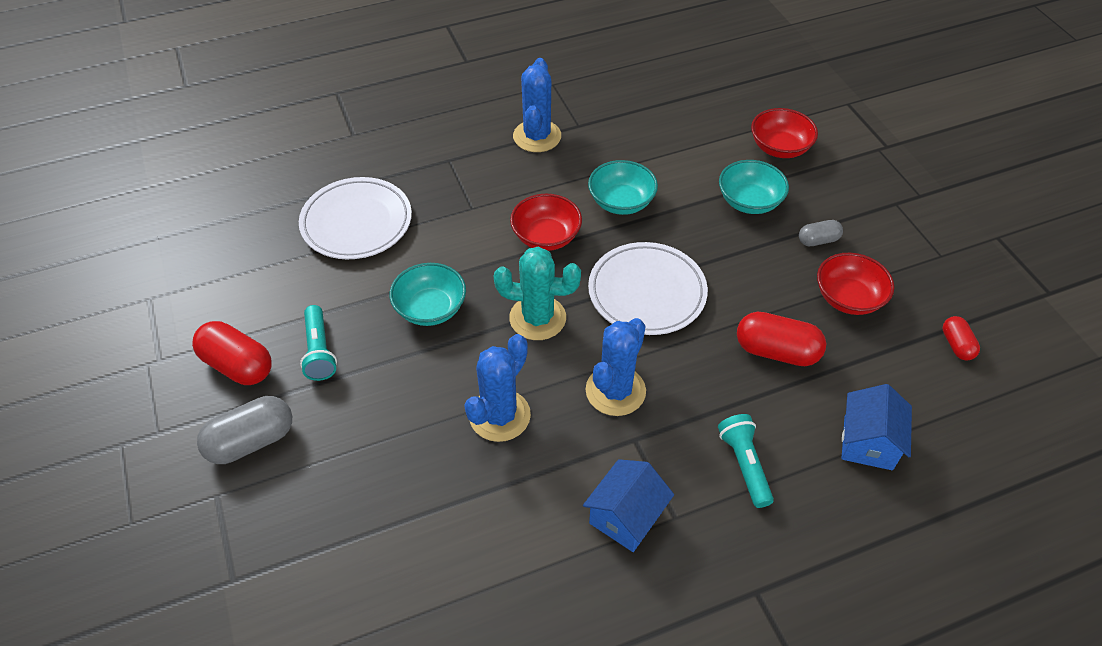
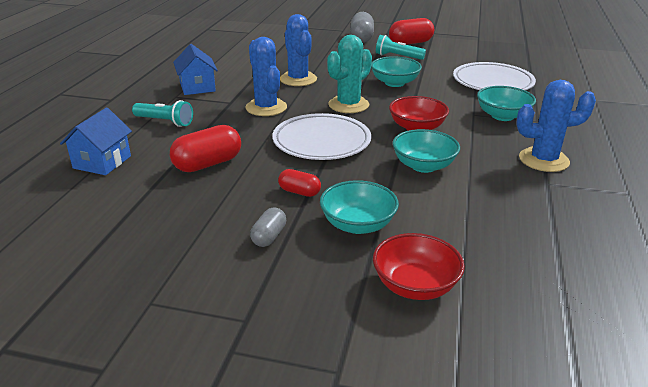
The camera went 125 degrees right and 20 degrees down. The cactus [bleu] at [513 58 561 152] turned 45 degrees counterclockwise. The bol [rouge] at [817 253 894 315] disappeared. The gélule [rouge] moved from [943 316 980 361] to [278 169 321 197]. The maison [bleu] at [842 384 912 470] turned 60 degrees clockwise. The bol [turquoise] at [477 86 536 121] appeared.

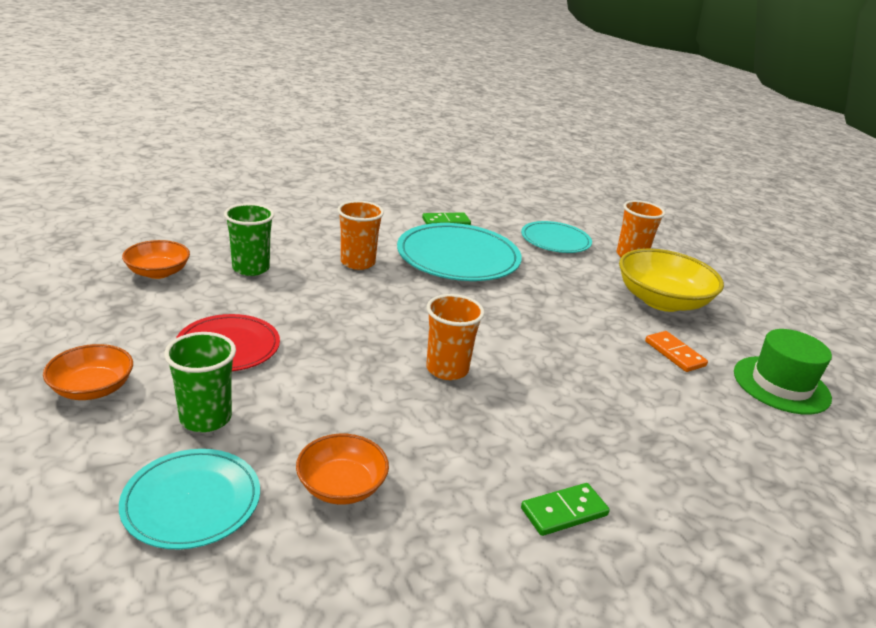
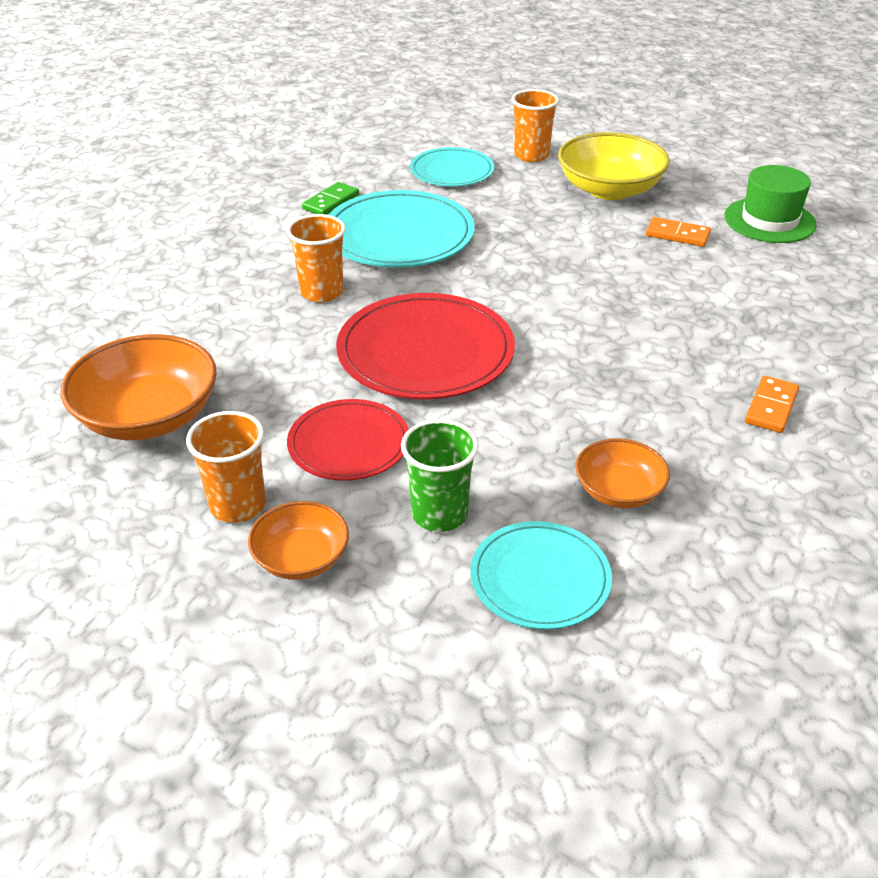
The camera went 35 degrees left and 10 degrees up. The gobelet [vert] at [224 203 274 276] disappeared. The bol [orange] at [122 240 190 279] changed to 1.75 times the size. The gobelet [orange] moved from [426 294 485 380] to [186 411 266 523]. The domino [vert] at [521 483 610 536] became the domino [orange] at [745 376 799 433]. The assiette [rouge] at [336 293 515 399] appeared.

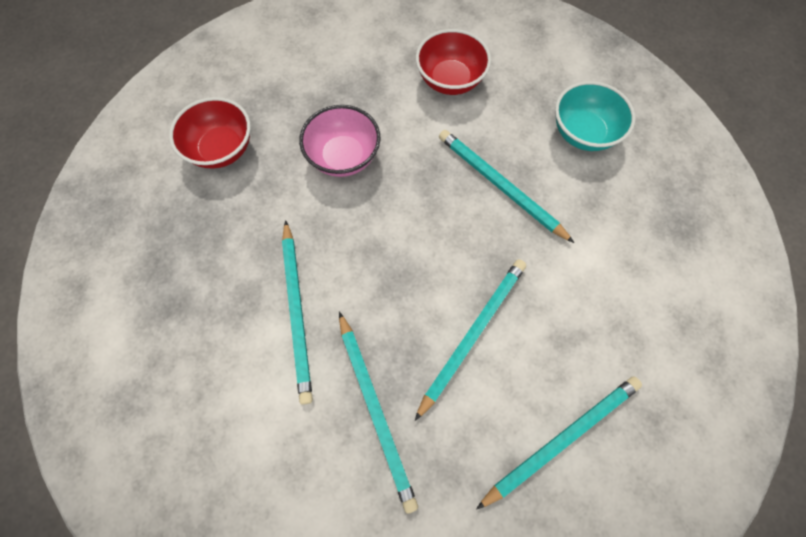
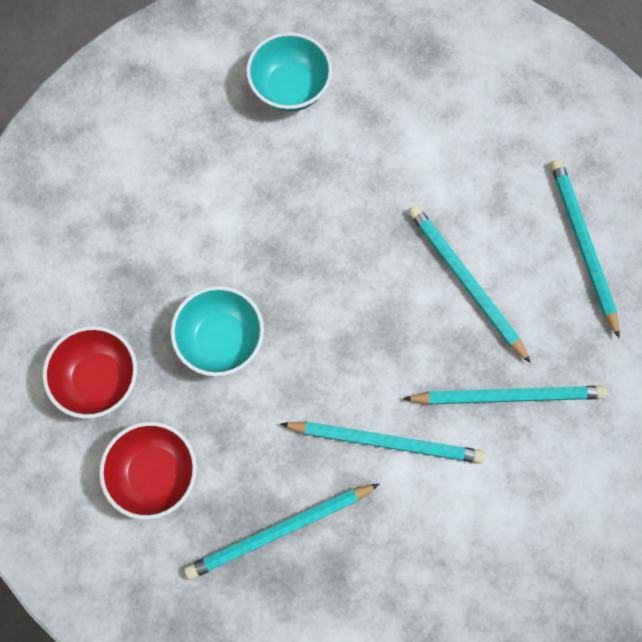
The camera went 70 degrees left and 5 degrees up. The bol [rouge] moved from [416 29 491 95] to [43 326 137 419]. The bol [rose] at [299 105 381 177] became the bol [turquoise] at [171 286 264 376]. The crayon [turquoise] moved from [439 130 574 243] to [184 484 379 580].

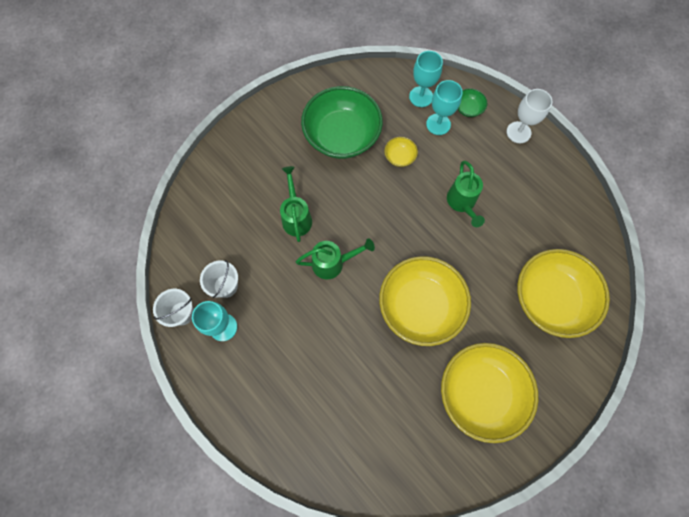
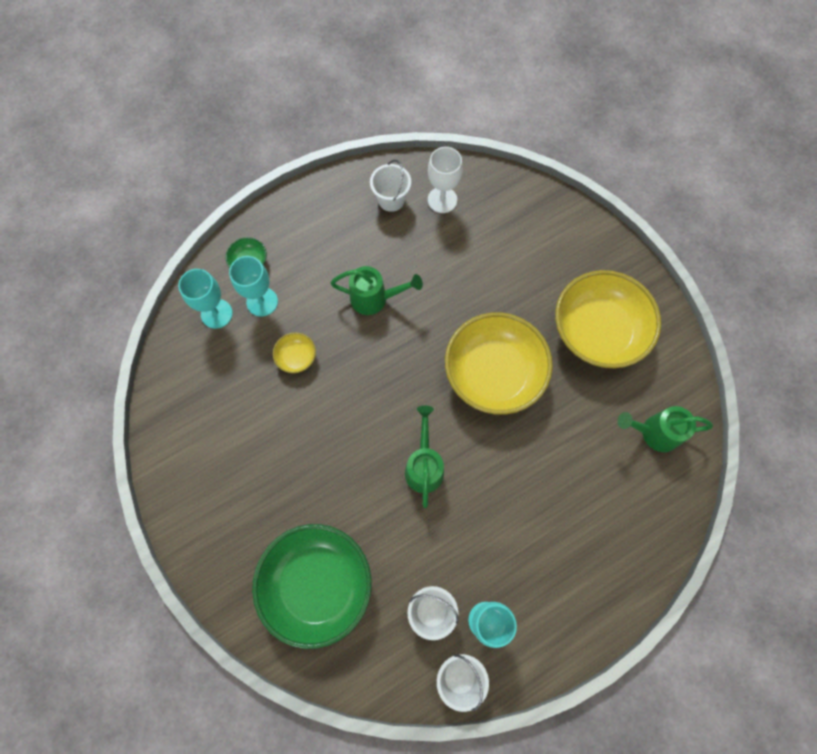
The camera went 80 degrees left and 0 degrees up. The bol [vert] moved from [301 86 383 159] to [252 524 372 649]. The verre à pied [blanc] moved from [507 89 552 143] to [428 147 463 213]. The arrosoir [vert] moved from [280 166 312 242] to [617 406 713 452]. The bol [jaune] at [517 249 610 338] disappeared. The seau [blanc] at [370 160 411 212] appeared.

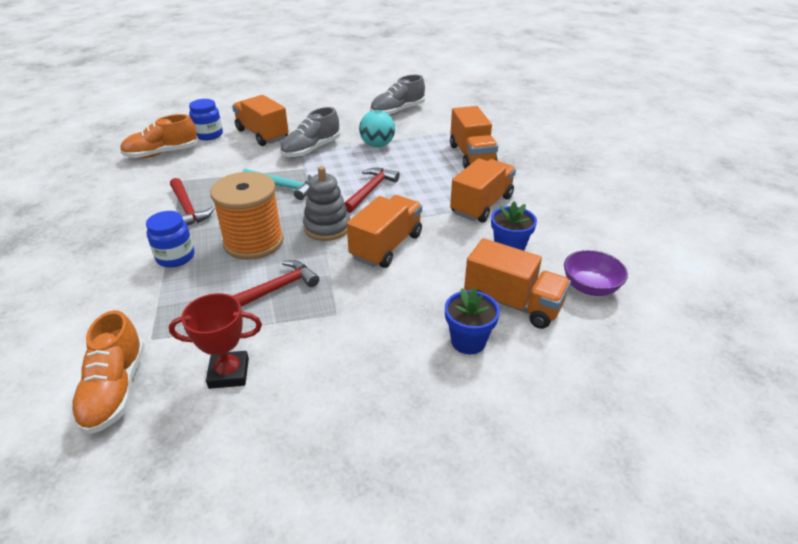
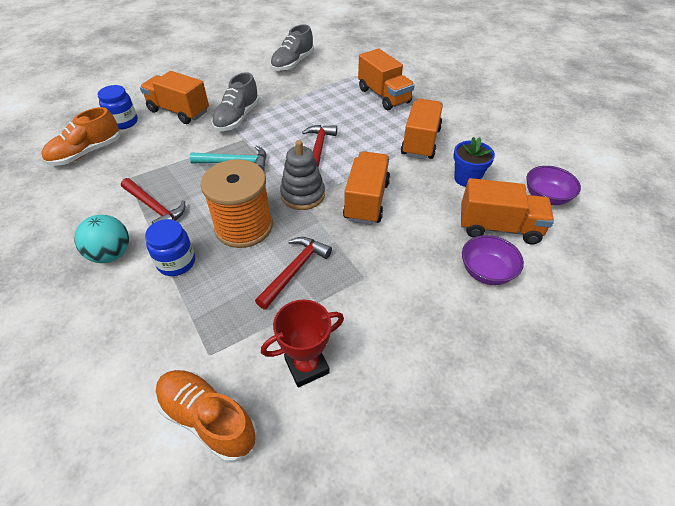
The camera went 20 degrees left and 10 degrees up. The balle [turquoise] moved from [359 110 395 147] to [74 215 129 263]. The pot de fleurs [bleu] at [445 287 500 354] was replaced by the bol [violet] at [462 235 524 285]. The chaussure [orange] at [70 310 145 434] turned 150 degrees clockwise.

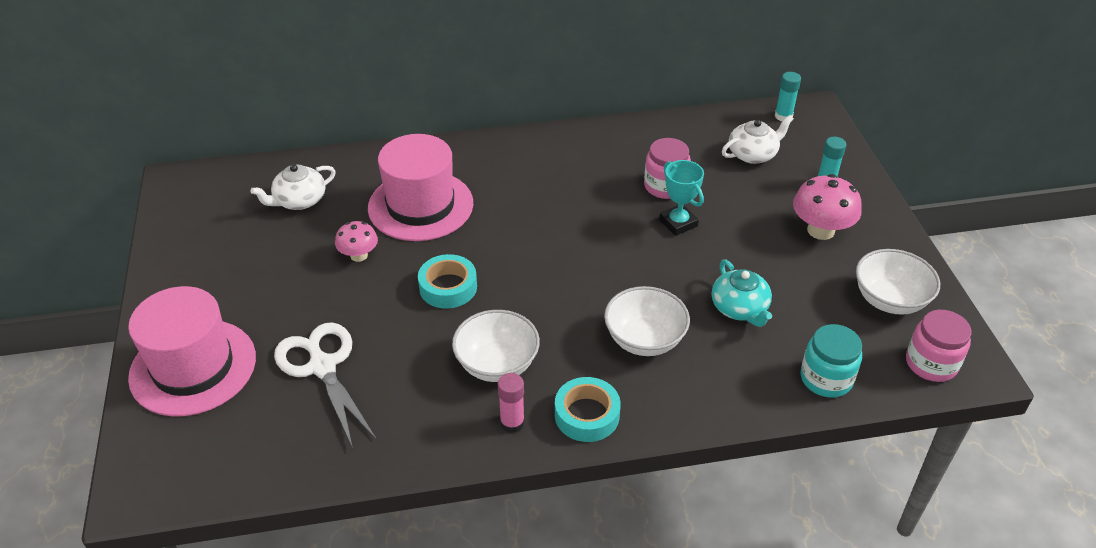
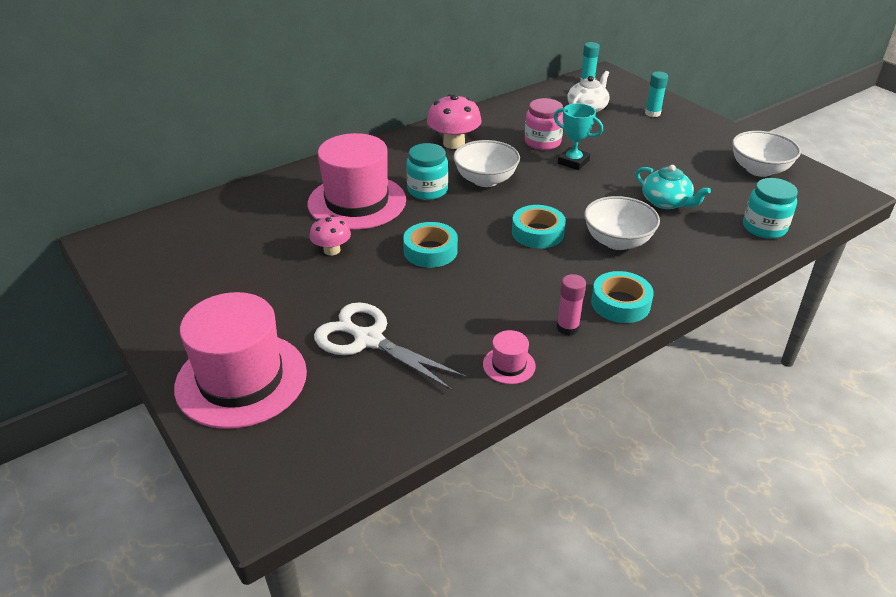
The camera went 25 degrees left and 5 degrees down. The théière [blanc] at [251 164 336 210] disappeared. The champignon [rose] moved from [793 174 862 240] to [427 94 481 149]. The bol [blanc] moved from [452 310 540 382] to [453 140 520 187]. The bocal [rose] at [906 310 971 382] disappeared. The bocal [turquoise] at [406 143 448 200] appeared. The ruban adhésif [turquoise] at [512 205 566 248] appeared. The chapeau [rose] at [483 330 536 384] appeared.

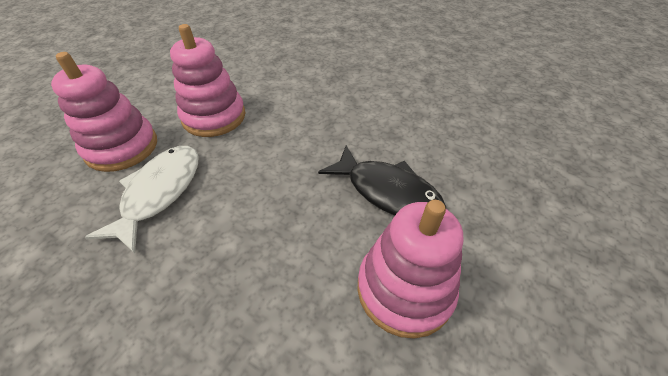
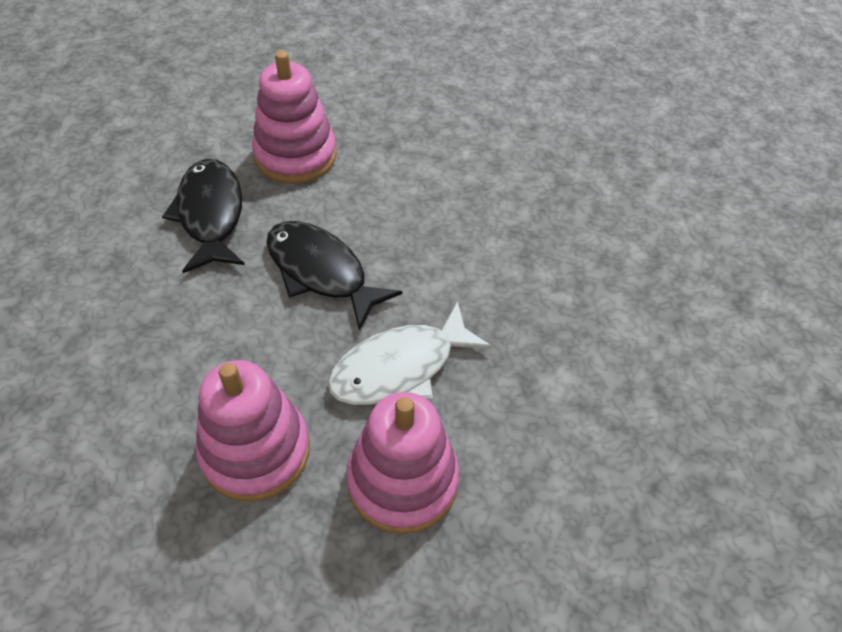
The camera went 140 degrees left and 5 degrees up. The poisson [noir] at [266 221 403 331] appeared.

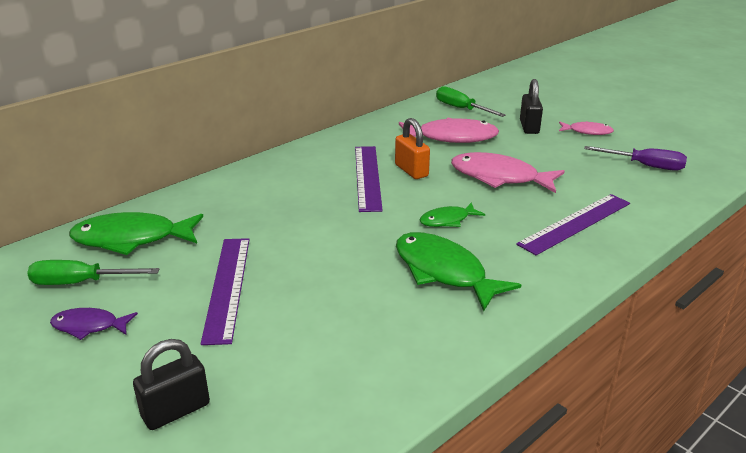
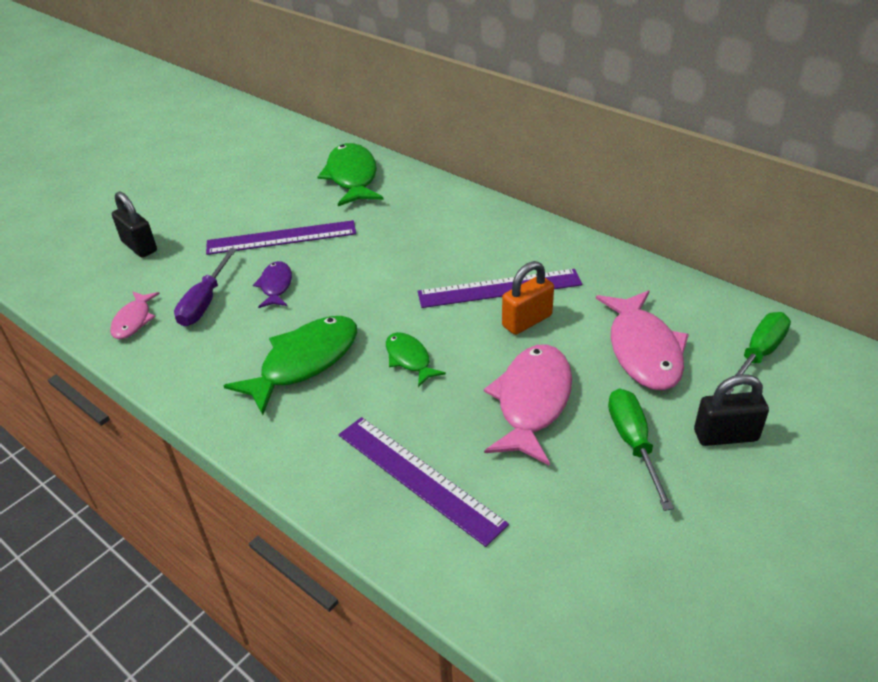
The camera went 85 degrees right and 10 degrees up. The poisson [rose] moved from [559 121 614 135] to [110 291 160 339]. The tournevis [violet] moved from [584 146 687 171] to [174 248 237 326]. The tournevis [vert] moved from [27 260 159 285] to [608 388 674 511]. The poisson [violet] moved from [50 308 138 340] to [253 261 292 308].

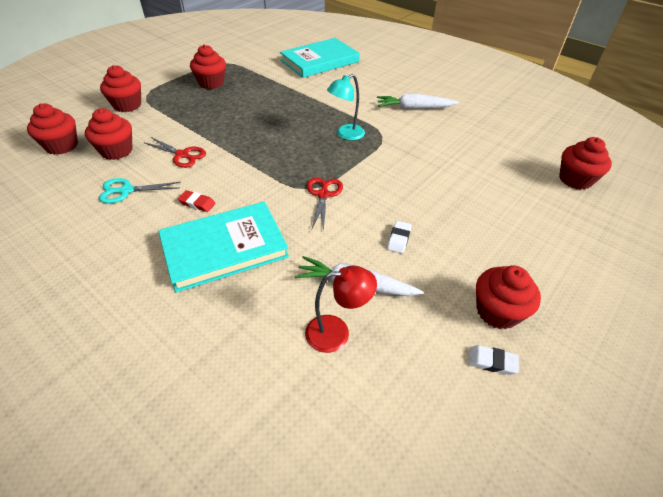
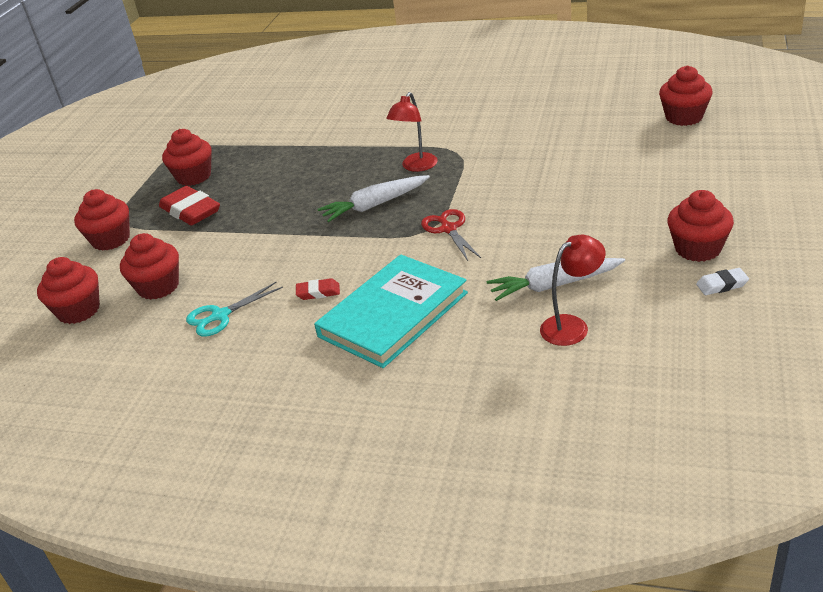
The camera went 20 degrees left and 10 degrees down. The livre [turquoise] at [280 38 360 78] disappeared. The lampe [turquoise] at [327 74 365 140] became the lampe [rouge] at [386 92 438 172]. The carotte [blanc] moved from [377 94 459 109] to [318 175 430 222]. The ciseaux [rouge] at [143 137 206 168] disappeared. The gomme [blanc] at [387 221 412 253] disappeared. The gomme [rouge] at [159 186 220 225] appeared.

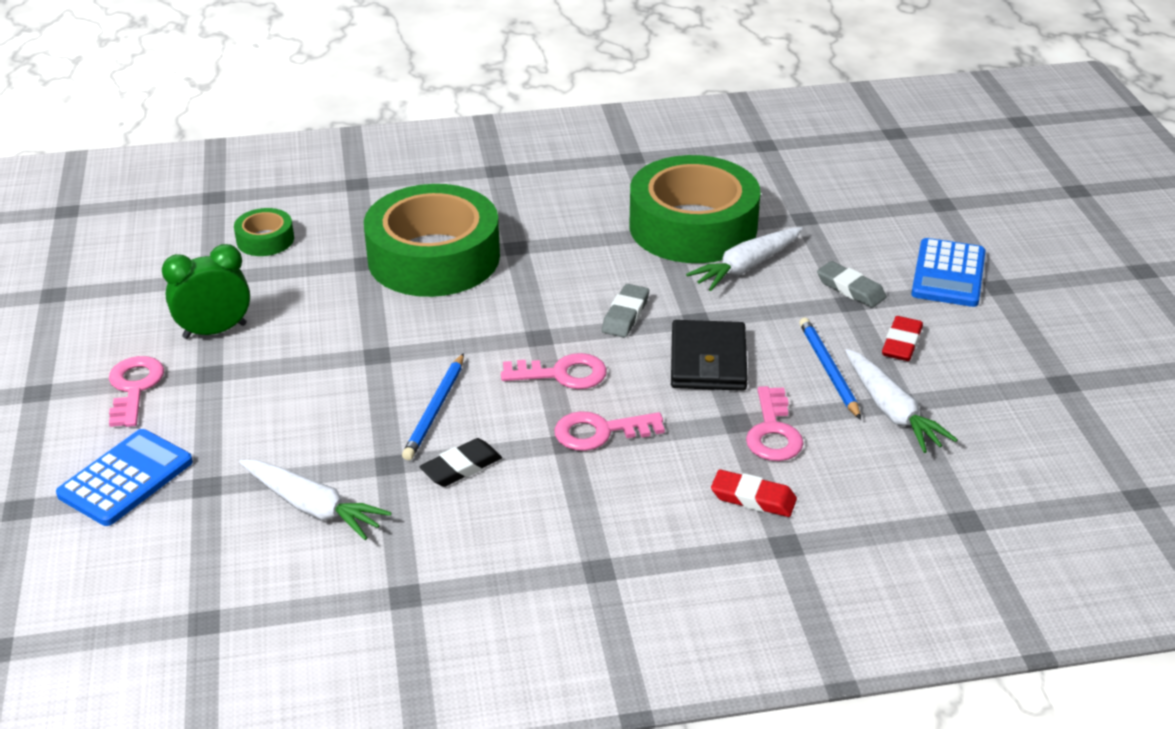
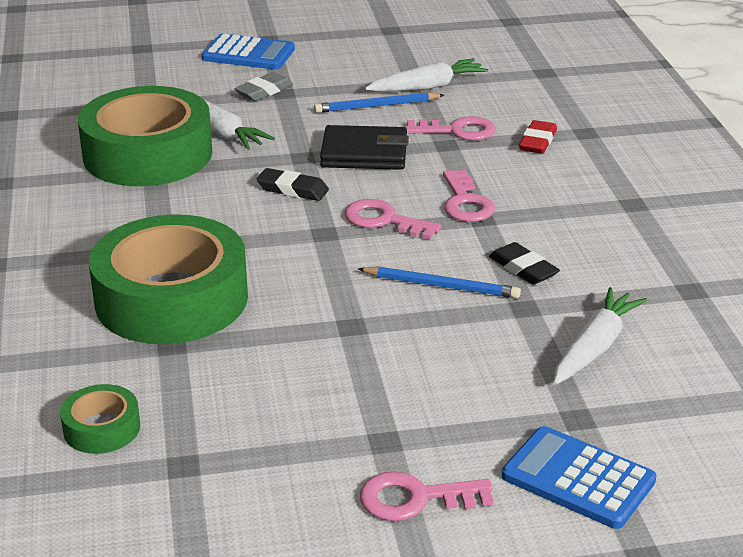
The camera went 90 degrees left and 5 degrees down. The réveil [vert] at [162 244 250 339] disappeared. The gomme [gris] at [602 284 649 337] became the gomme [noir] at [256 168 329 201]. The gomme [rouge] at [882 316 923 361] disappeared. The clé [rose] at [501 353 607 389] turned 60 degrees counterclockwise.

